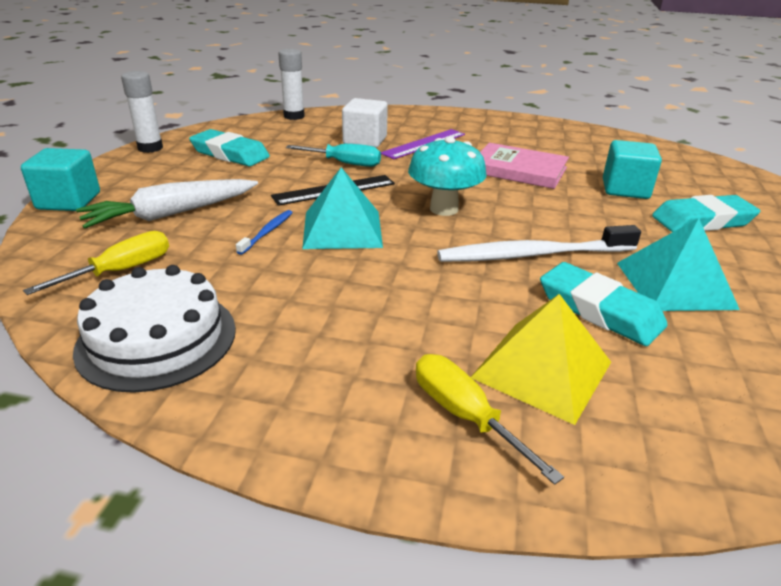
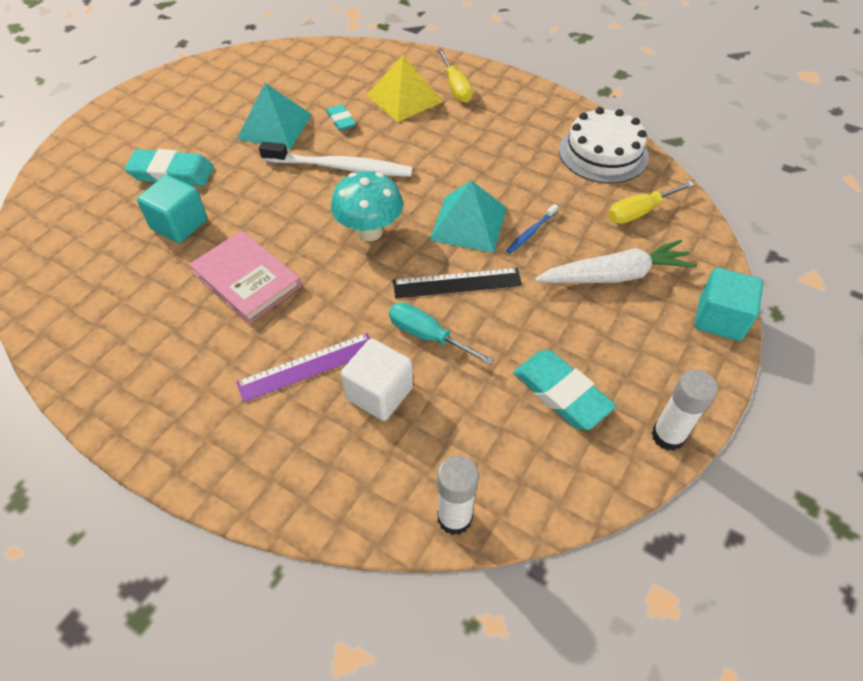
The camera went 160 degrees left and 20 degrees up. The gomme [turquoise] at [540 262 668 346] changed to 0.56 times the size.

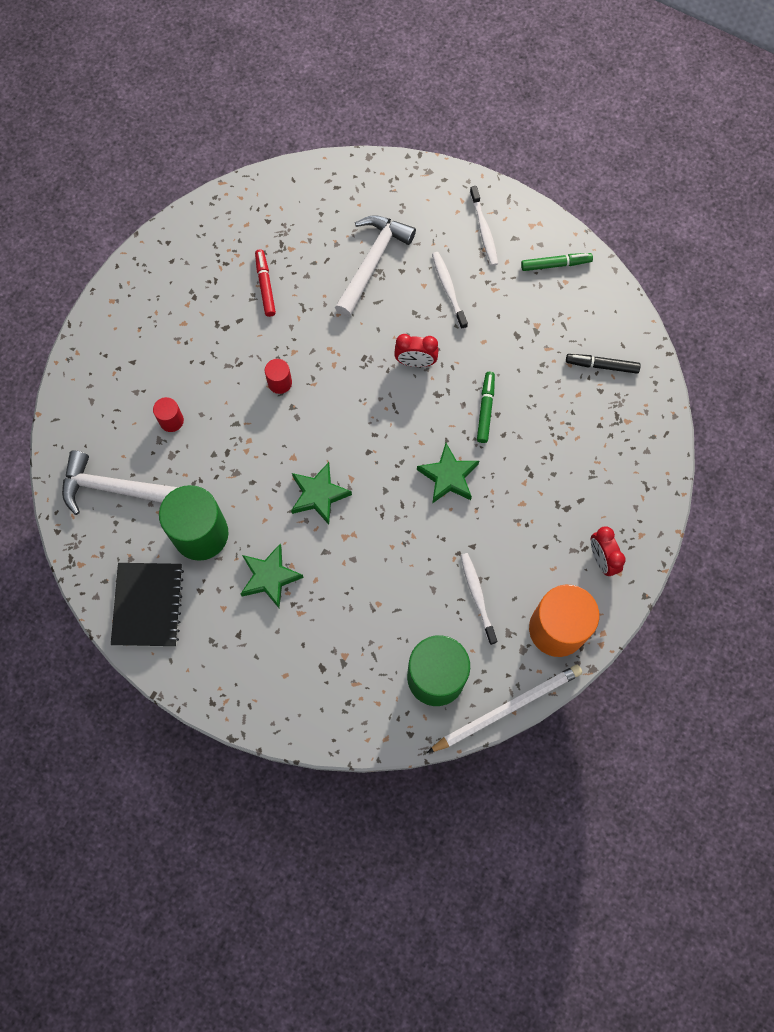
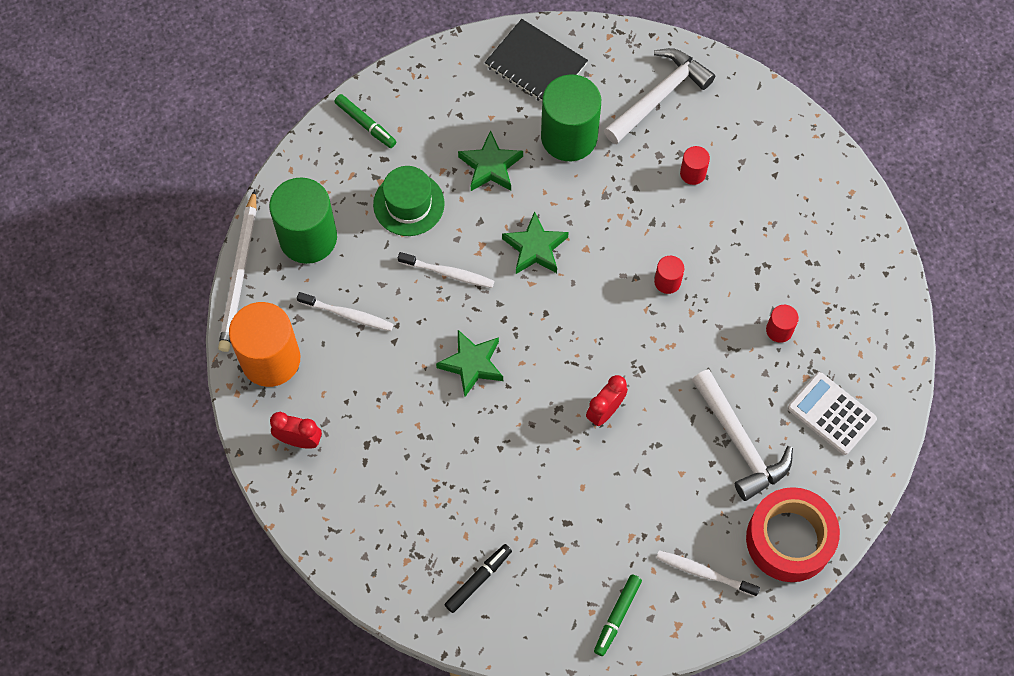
The camera went 125 degrees right and 5 degrees down. The feutre [rouge] at [255 249 276 317] was replaced by the cylindre [rouge] at [766 305 799 343]. The brosse à dents [blanc] moved from [432 252 468 329] to [398 252 494 288]. The feutre [vert] moved from [477 372 495 443] to [334 94 396 148]. The chapeau [vert] at [373 166 445 236] appeared. The calculatrice [blanc] at [788 372 877 455] appeared. The ruban adhésif [rouge] at [746 487 840 582] appeared.

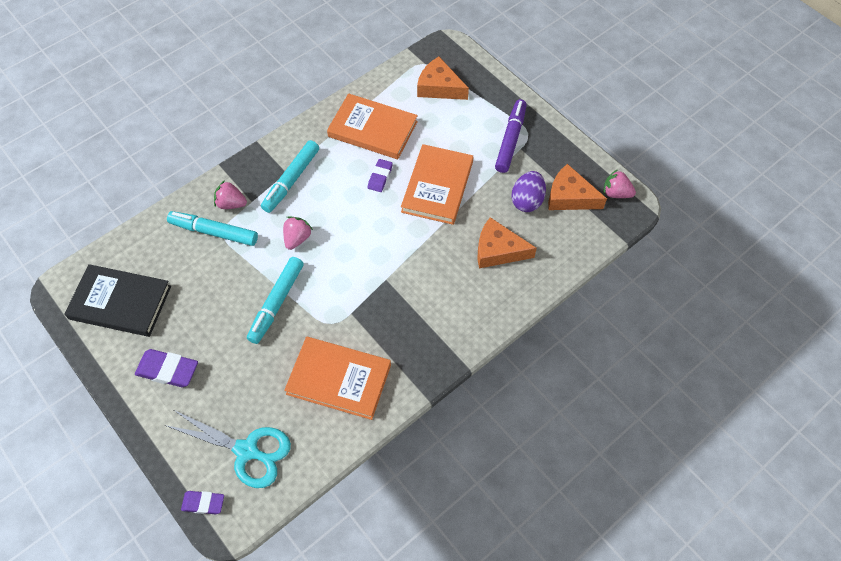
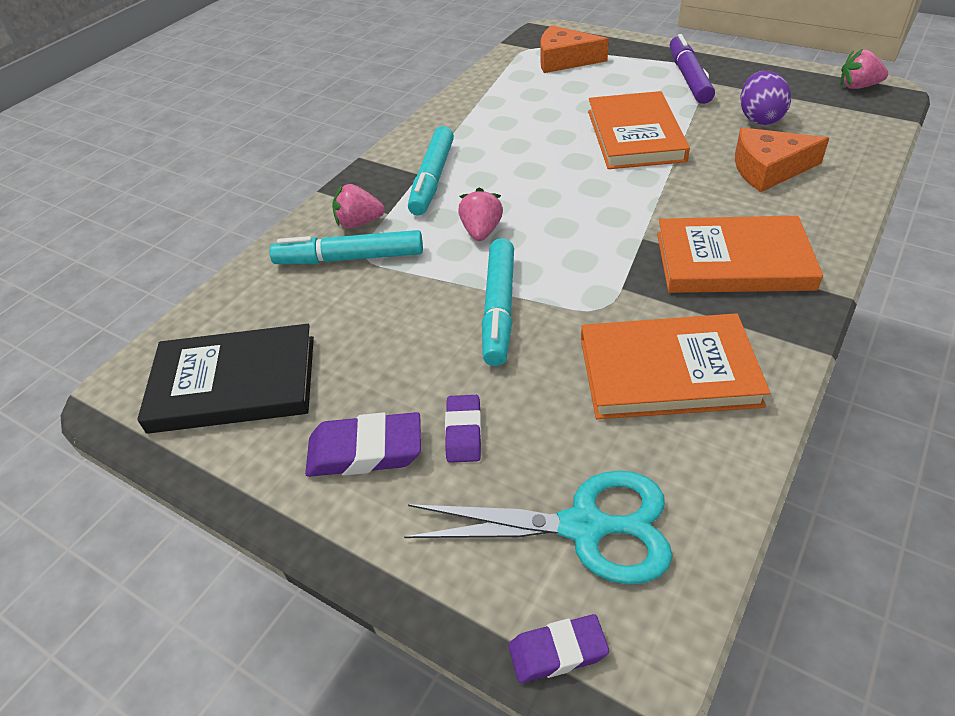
The camera went 15 degrees left and 15 degrees down. The livre [orange] moved from [327 93 418 159] to [657 216 823 293]. The gomme [violet] moved from [368 159 393 192] to [445 395 482 463]. The fromage [orange] at [548 164 607 210] disappeared.

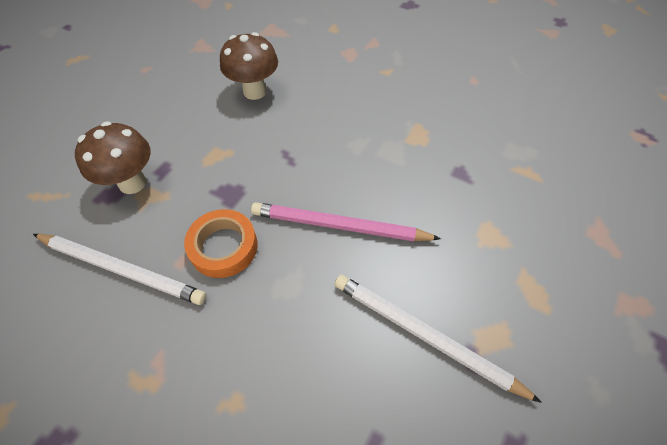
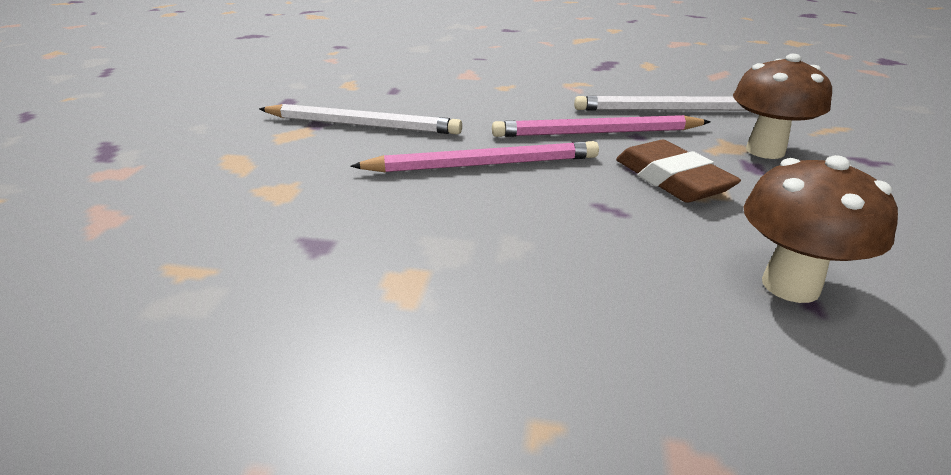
The camera went 160 degrees right and 25 degrees down. The ruban adhésif [orange] at [184 209 258 278] was replaced by the crayon [rose] at [492 115 711 137]. The gomme [marron] at [616 140 741 203] appeared.

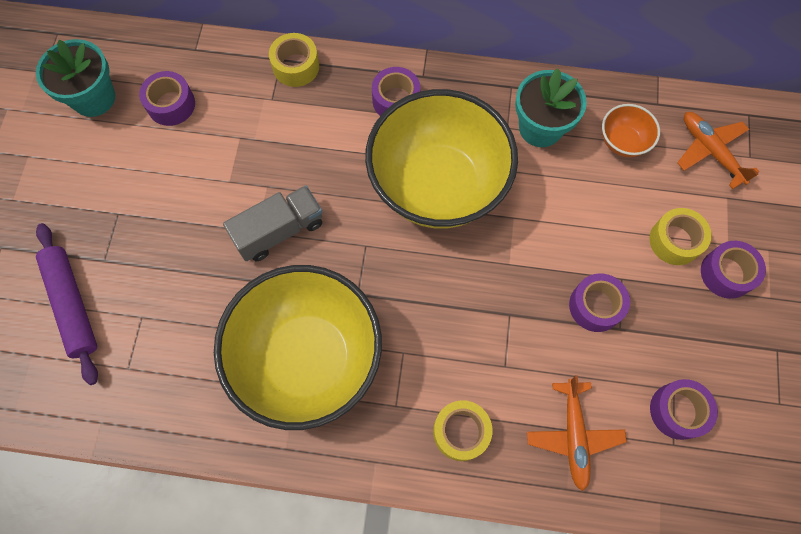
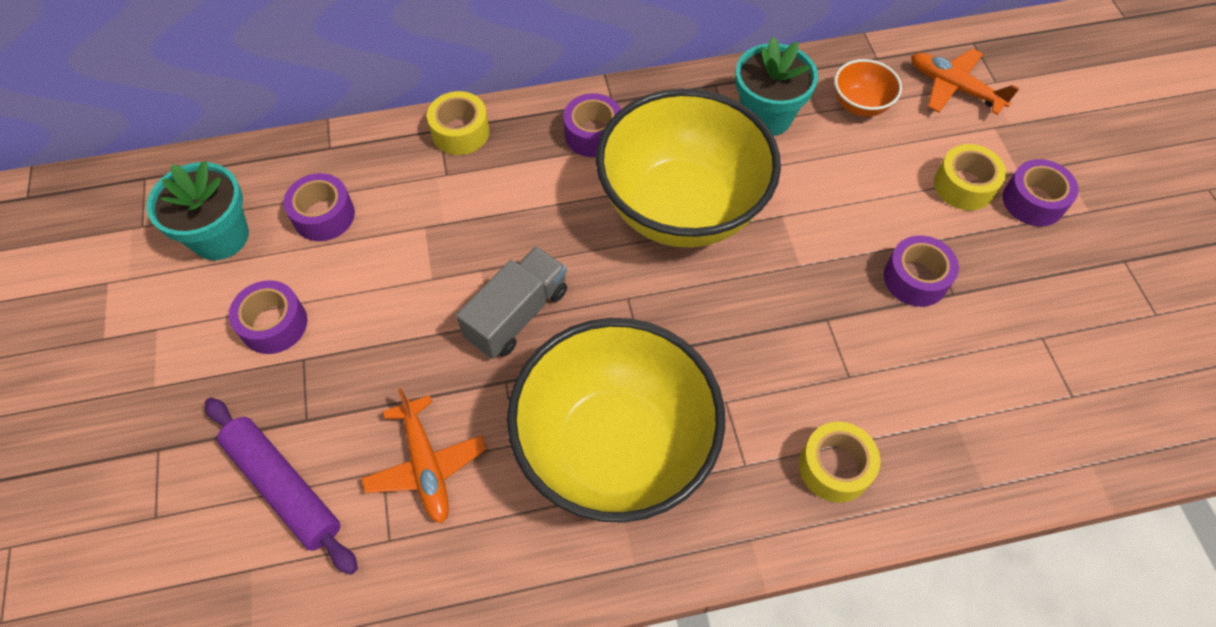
The camera went 20 degrees left and 10 degrees down. The avion [orange] moved from [527 375 627 491] to [361 388 487 523]. The ruban adhésif [violet] moved from [650 379 718 440] to [229 280 307 354].

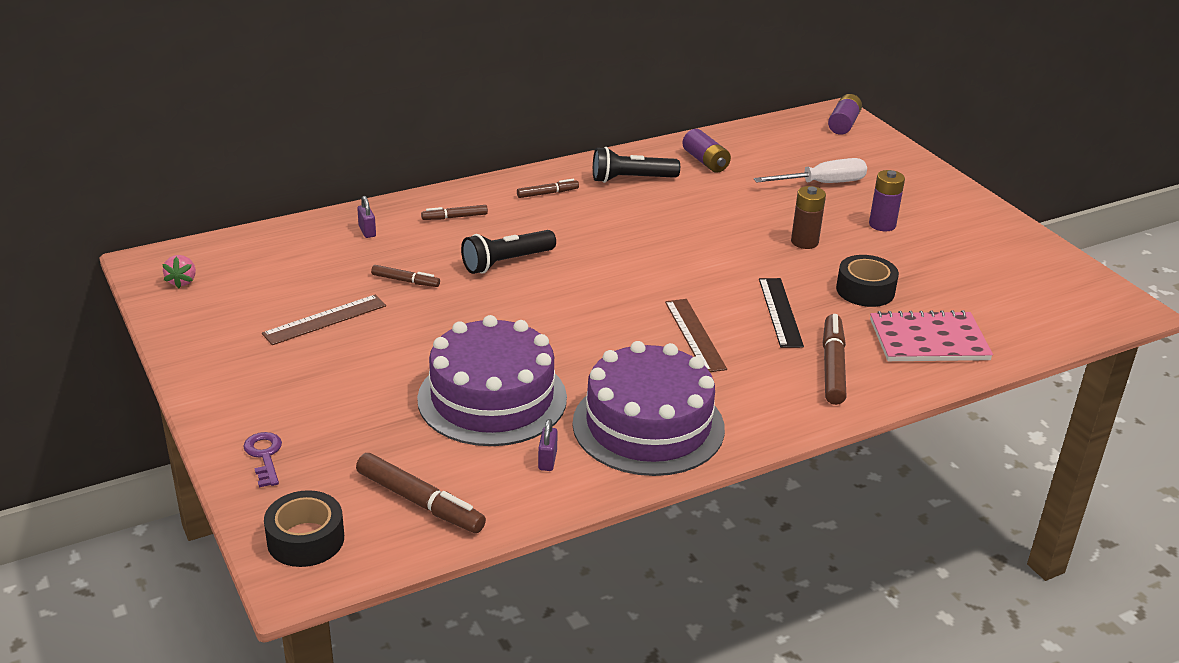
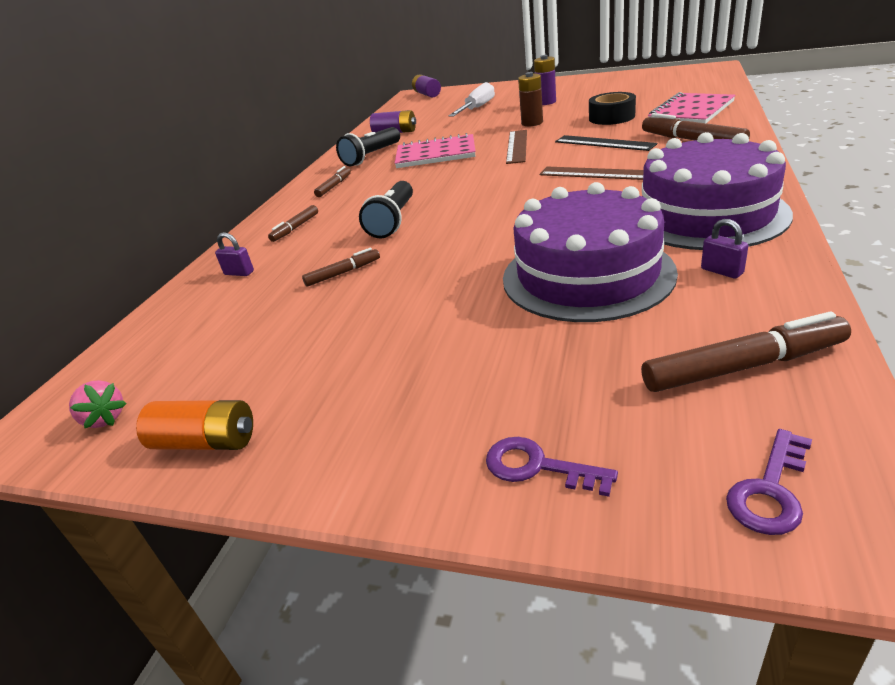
The camera went 40 degrees left and 0 degrees up. The règle [marron] moved from [262 295 386 345] to [506 130 527 164]. The ruban adhésif [noir] at [264 490 344 567] was replaced by the clé [violet] at [726 429 812 535]. The carnet [rose] at [395 133 476 168] appeared. The pile [orange] at [136 400 253 450] appeared.

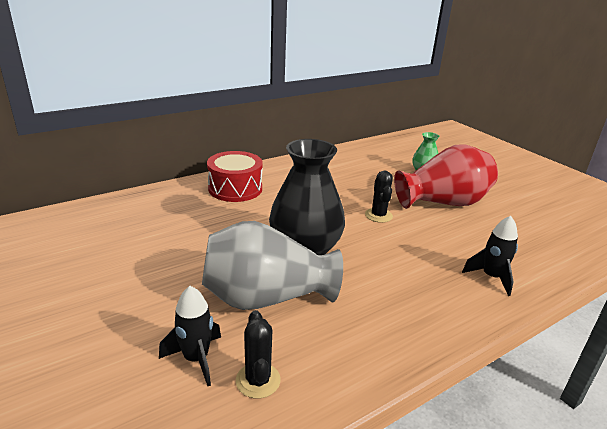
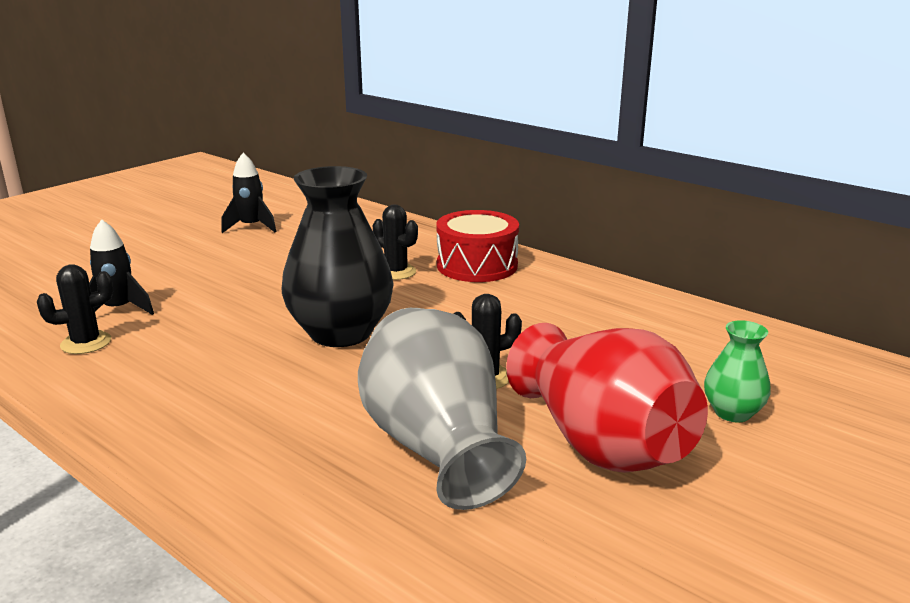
The camera went 75 degrees right and 5 degrees down. The fusée [noir] moved from [462 216 518 296] to [221 153 277 233]. The vase [gris] moved from [202 221 343 310] to [358 308 526 510]. The cactus [noir] at [373 204 418 280] appeared.

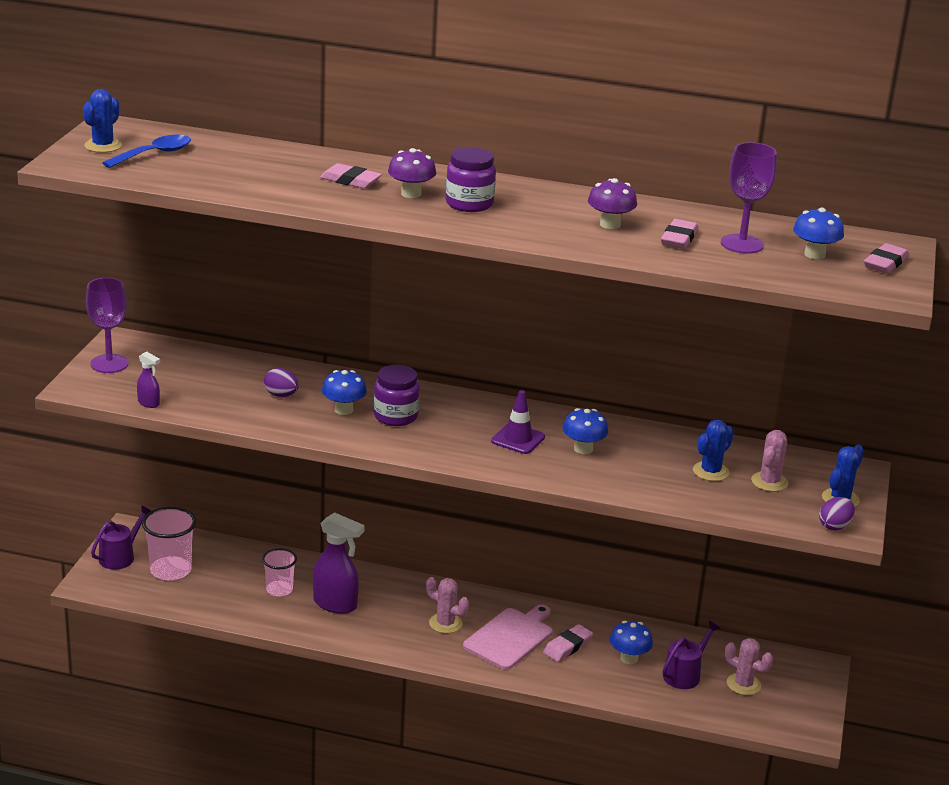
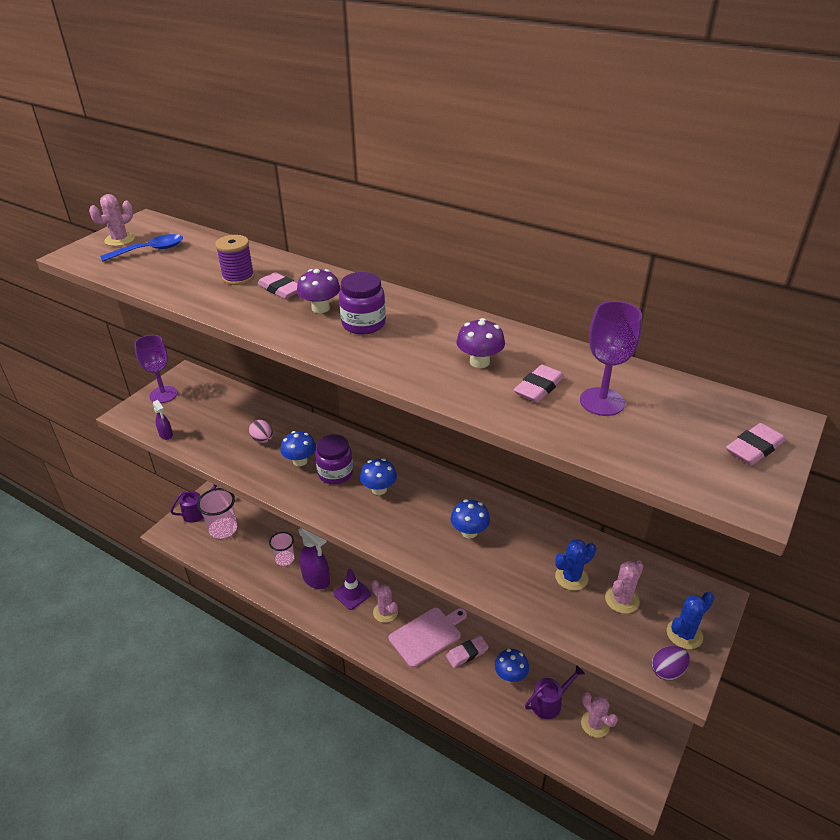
The camera went 20 degrees right and 10 degrees up. The cactus [bleu] at [83 89 122 153] became the cactus [rose] at [89 194 135 246]. The champignon [bleu] moved from [793 208 844 259] to [360 459 397 495]. The œuf [violet] at [264 368 299 397] became the œuf [rose] at [249 420 273 443]. The cône de chantier [violet] moved from [491 390 545 454] to [334 569 371 610]. The bobine [violet] at [215 235 255 285] appeared.

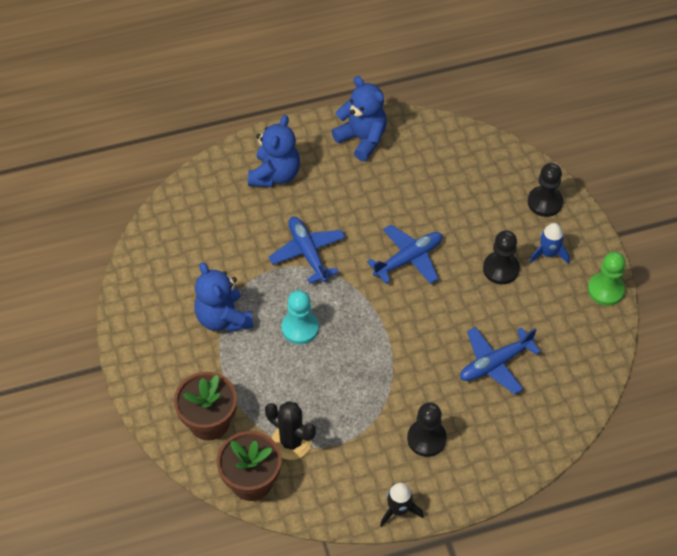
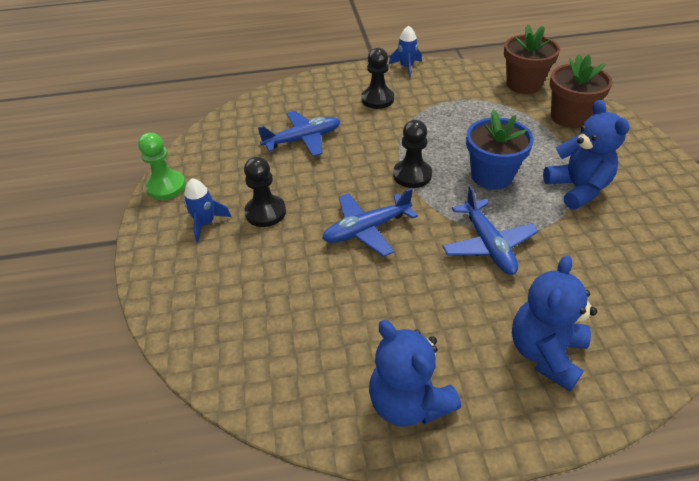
The camera went 170 degrees left and 10 degrees down. The pion [noir] moved from [527 163 563 217] to [393 120 432 188]. The pion [turquoise] at [282 290 319 344] was replaced by the pot de fleurs [bleu] at [466 110 534 190]. The cactus [noir] at [265 401 316 460] disappeared. The fusée [noir] at [380 483 424 527] became the fusée [bleu] at [389 25 422 78].

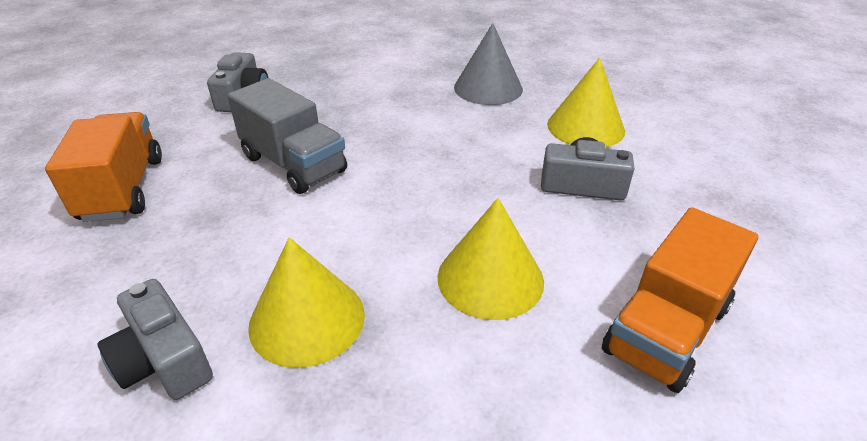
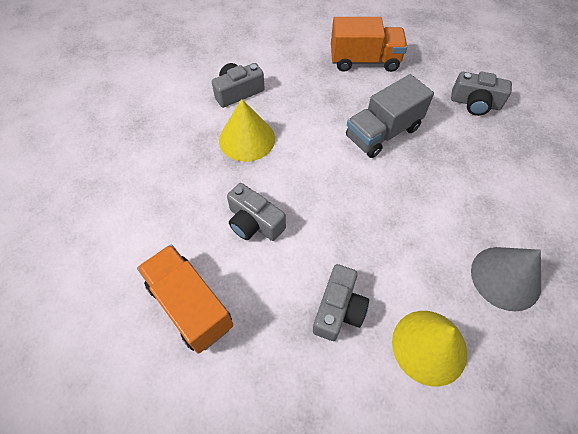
The camera went 100 degrees right and 20 degrees up. The cône [jaune] at [438 198 544 320] was replaced by the appareil photo [gris] at [227 183 286 241].

